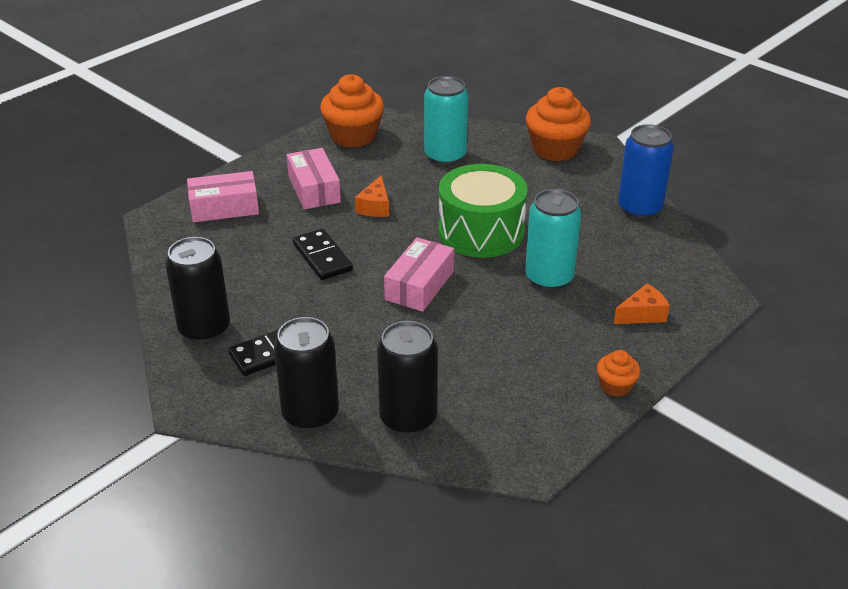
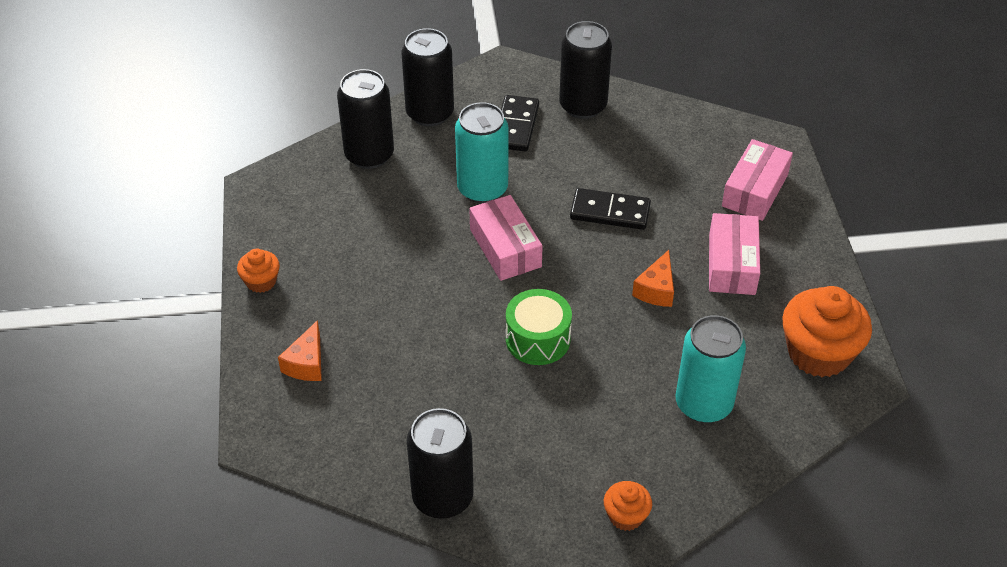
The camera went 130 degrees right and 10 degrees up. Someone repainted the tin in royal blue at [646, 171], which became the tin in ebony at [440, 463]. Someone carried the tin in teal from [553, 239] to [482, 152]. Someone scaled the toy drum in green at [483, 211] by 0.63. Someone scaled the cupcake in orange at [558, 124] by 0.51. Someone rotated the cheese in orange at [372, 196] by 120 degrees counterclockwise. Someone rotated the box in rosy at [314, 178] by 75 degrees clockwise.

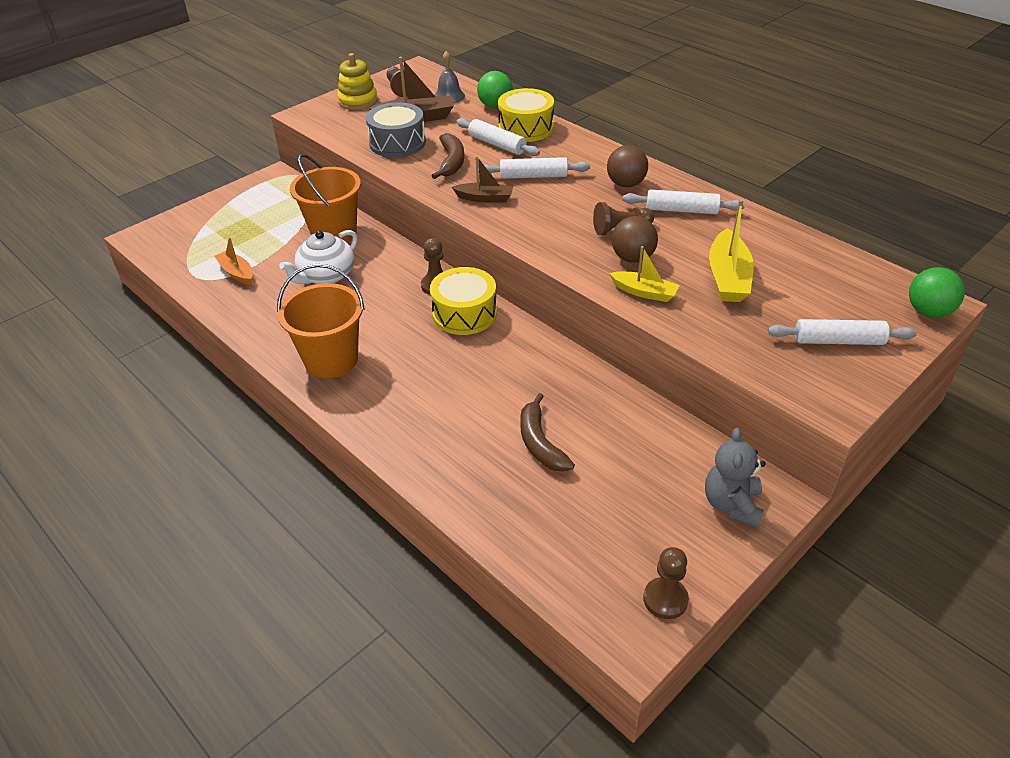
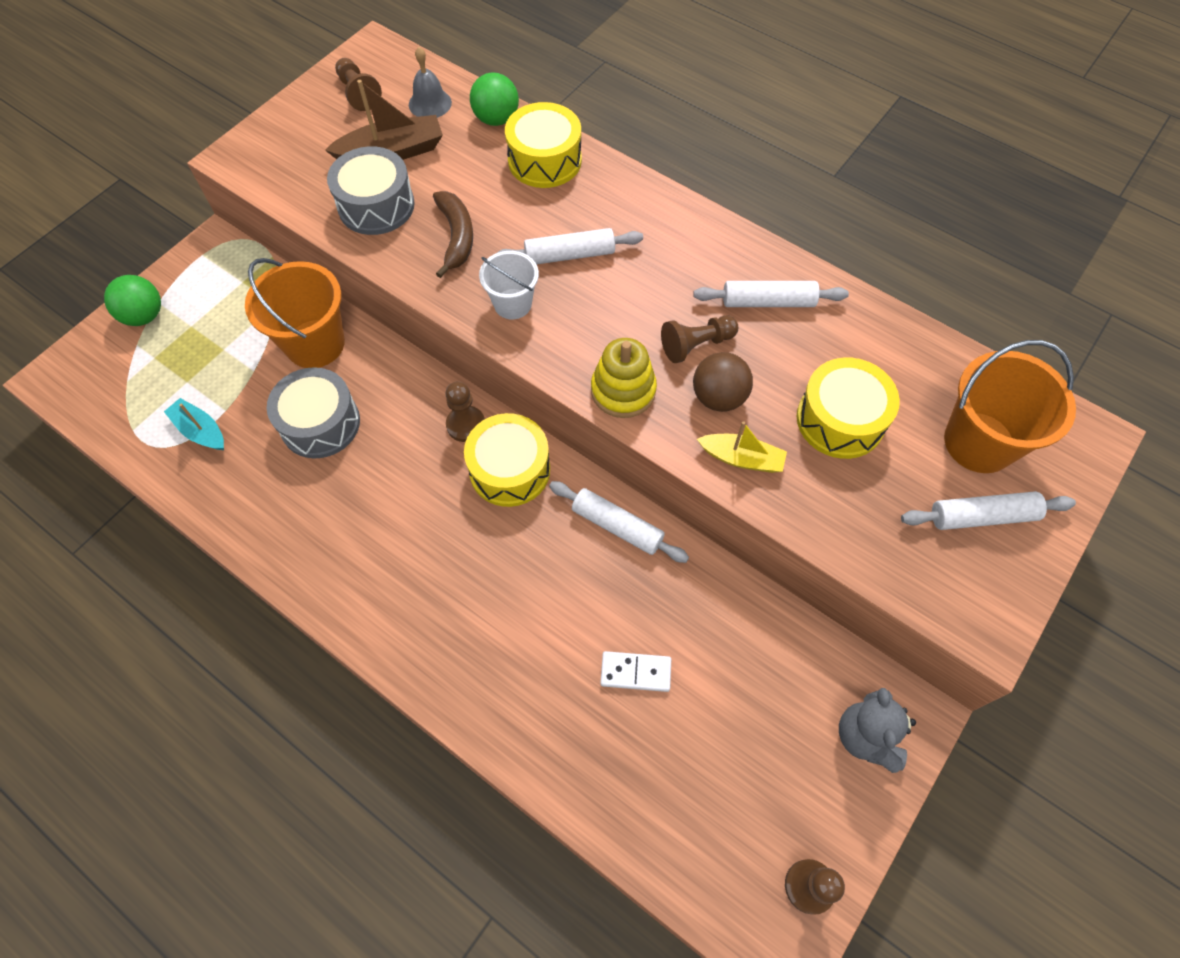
The camera went 10 degrees left and 20 degrees up. Someone carried the sphere in green from [937, 292] to [132, 300]. Someone repainted the toy boat in orange at [233, 261], which became the toy boat in teal at [194, 424]. Someone swapped the tea pot in snow-white at [318, 257] for the toy drum in grey at [313, 413]. Someone swapped the toy boat in russet at [482, 179] for the pail in snow-white at [509, 285]. Someone carried the pastry roller in snow-white from [498, 137] to [619, 522]. Someone carried the stacking rings in golden from [357, 81] to [624, 378]. Someone swapped the toy banana in russet at [547, 432] for the domino tile in snow-white at [635, 671]. Someone swapped the toy boat in golden at [731, 250] for the toy drum in golden at [848, 408]. Someone carried the pail in orange from [321, 321] to [1010, 406]. Someone took away the sphere in russet at [627, 166].

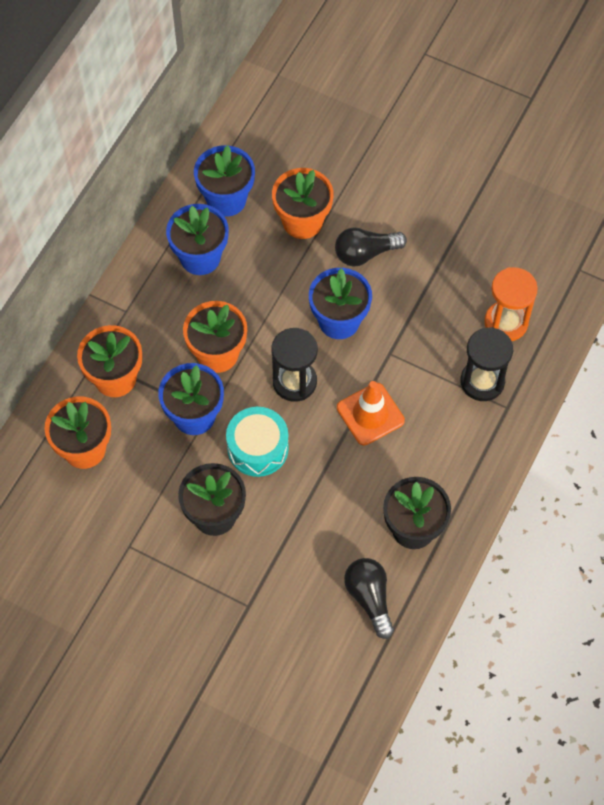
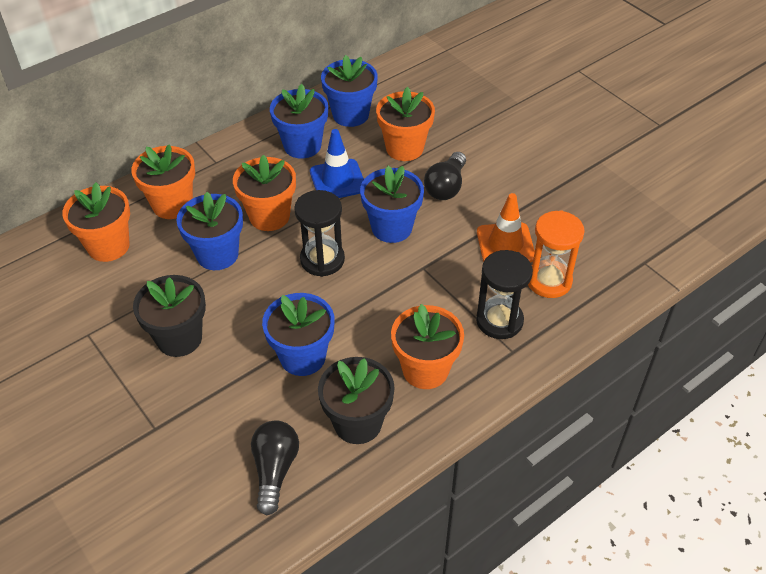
The camera went 25 degrees right and 15 degrees down. Someone put down the plant pot in royal blue at [298, 334]. Someone put down the safety cone in royal blue at [337, 163]. Someone put down the plant pot in orange at [427, 346]. Someone rotated the bulb in ebony at [371, 246] by 75 degrees counterclockwise. Someone carried the safety cone in orange from [371, 413] to [506, 227]. Someone took away the toy drum in teal at [257, 442].

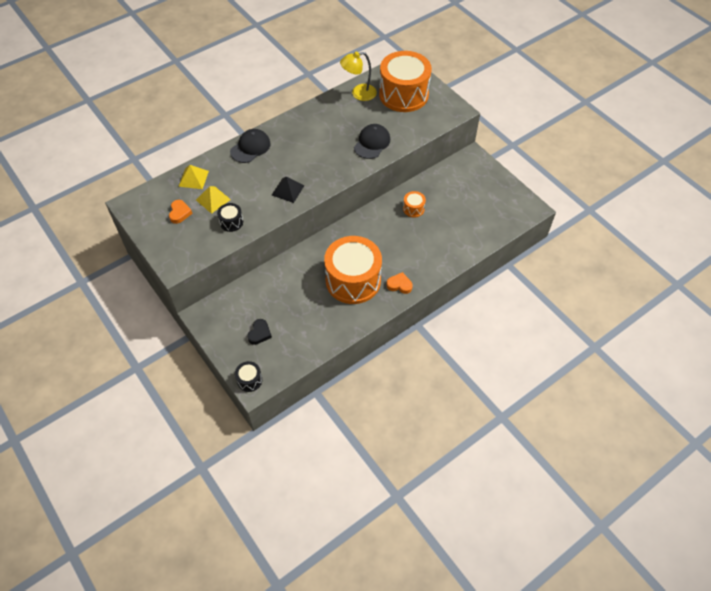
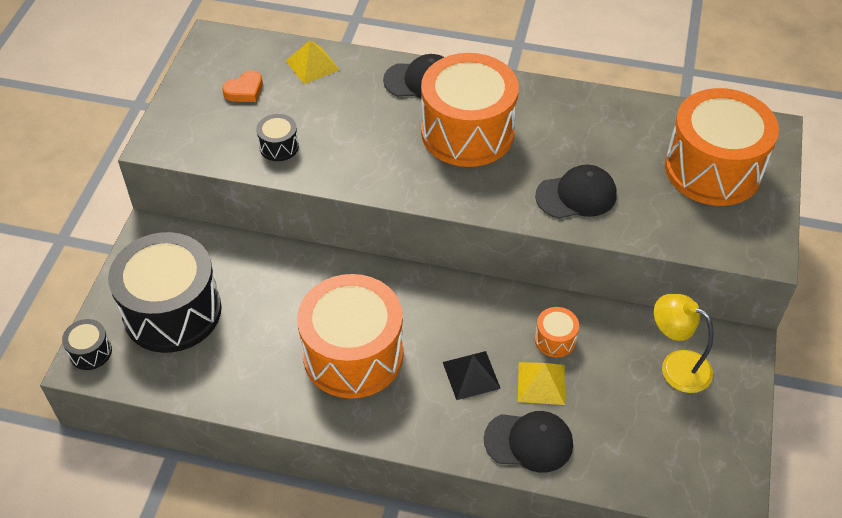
The camera went 50 degrees right and 5 degrees down. Someone swapped the heart shape in ebony at [259, 332] for the toy drum in ebony at [165, 292]. Someone put down the toy drum in orange at [470, 110]. Someone carried the pyramid in ebony from [288, 190] to [472, 375]. Someone put down the peaked cap in ebony at [528, 442]. Someone carried the pyramid in golden from [213, 200] to [541, 383]. Someone carried the reading lamp in golden from [358, 76] to [683, 343]. Someone took away the heart shape in orange at [400, 283].

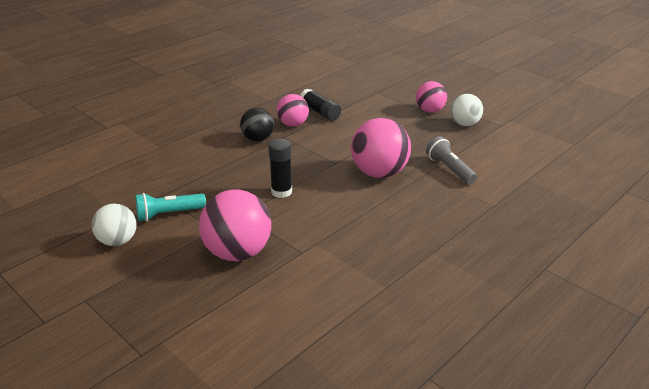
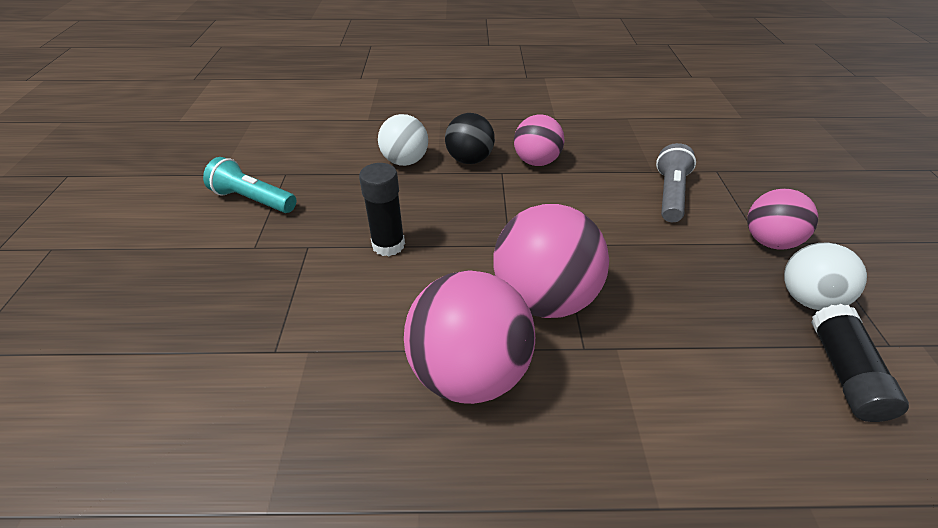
The camera went 45 degrees right and 10 degrees up. Someone carried the sphere in snow-white from [114, 225] to [403, 140]. Someone carried the sphere in rosy from [235, 225] to [469, 337]. Someone carried the flashlight in grey from [451, 160] to [676, 182]. Someone carried the stick of glue in ebony from [320, 105] to [860, 363].

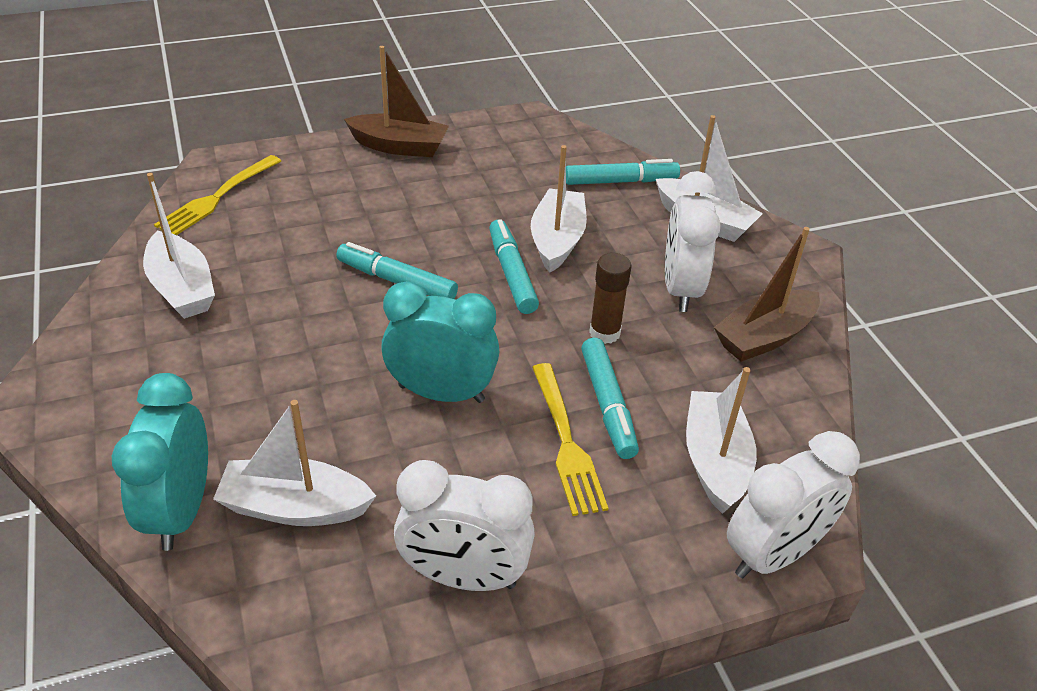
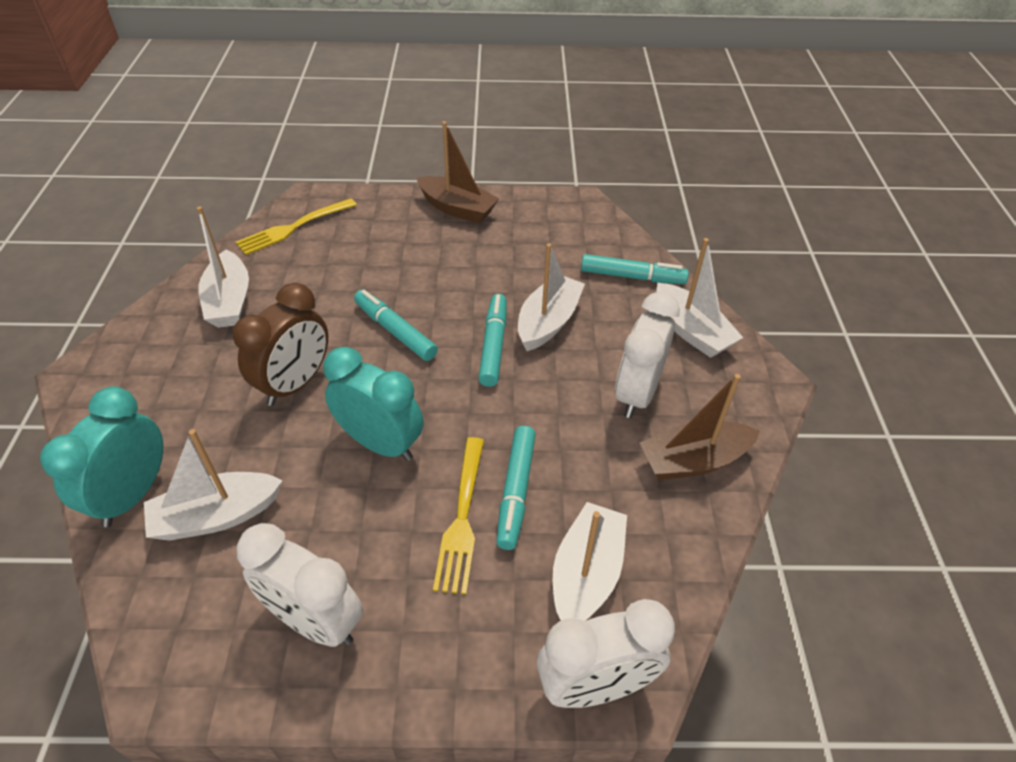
The camera went 20 degrees right and 5 degrees up. Someone rotated the toy boat in snow-white at [294, 463] by 45 degrees counterclockwise. Someone put down the alarm clock in russet at [280, 344]. Someone took away the stick of glue in russet at [610, 298].

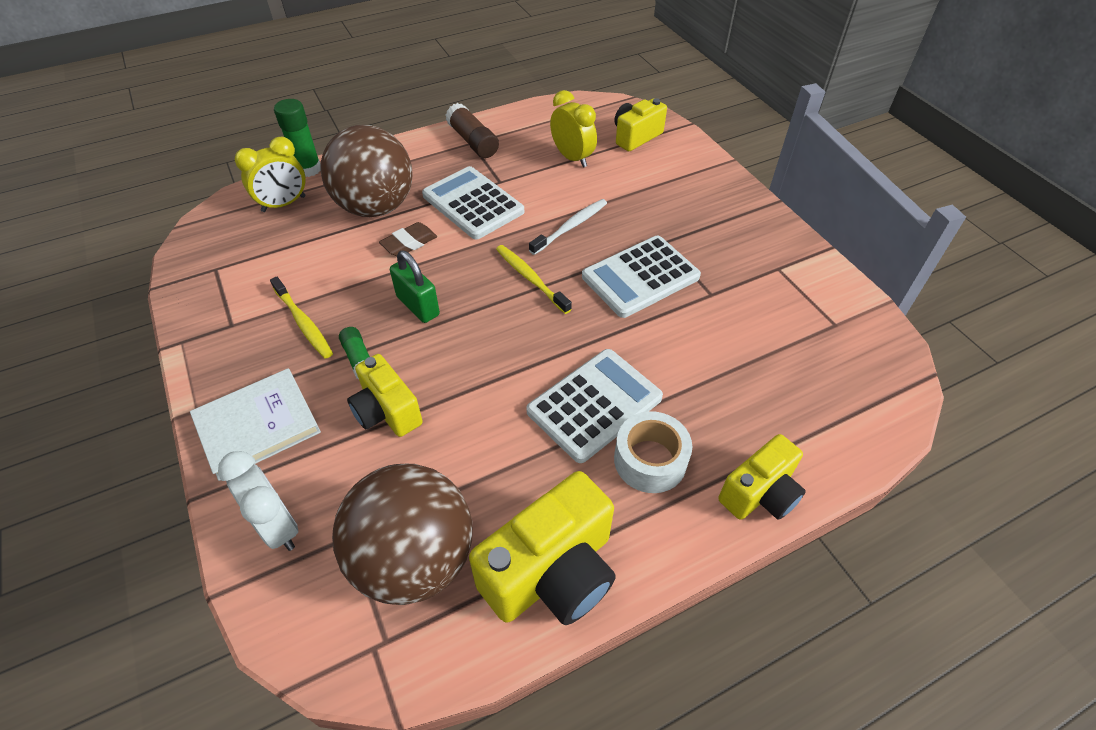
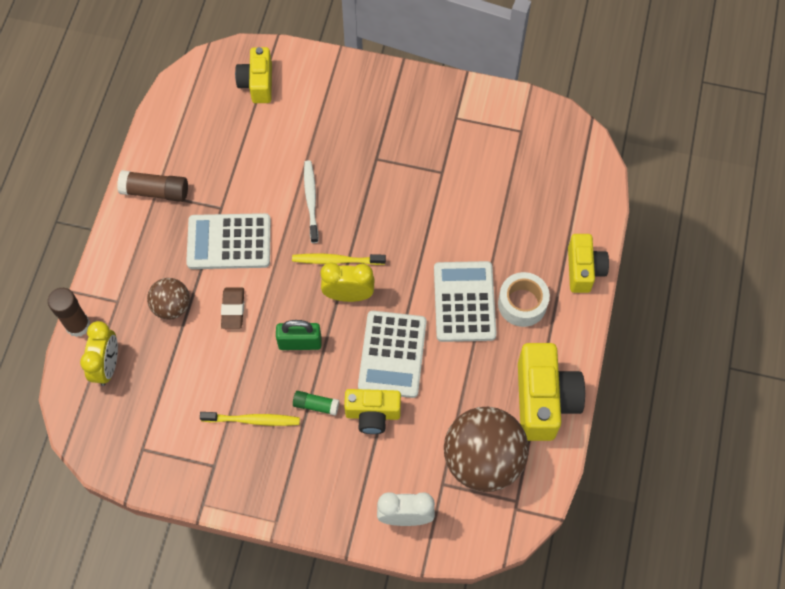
The camera went 50 degrees left and 15 degrees up. Someone repainted the stick of glue in green at [297, 138], which became the stick of glue in russet at [69, 312]. Someone scaled the sphere in russet at [366, 171] by 0.53. Someone carried the alarm clock in golden from [573, 128] to [347, 282]. Someone carried the calculator in snow-white from [641, 277] to [392, 354]. Someone took away the hardcover in snow-white at [255, 424].

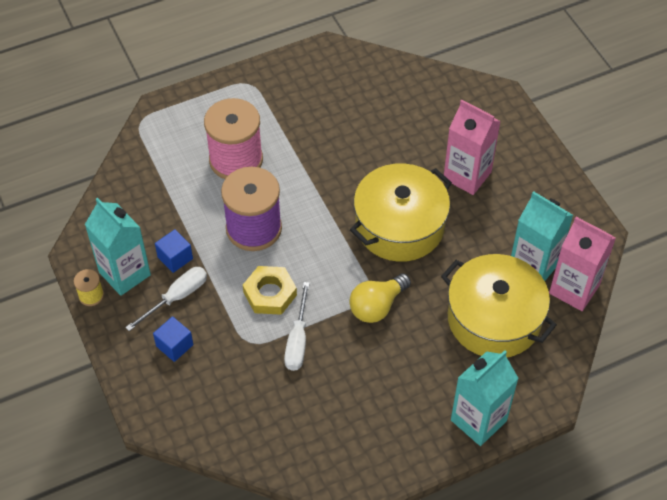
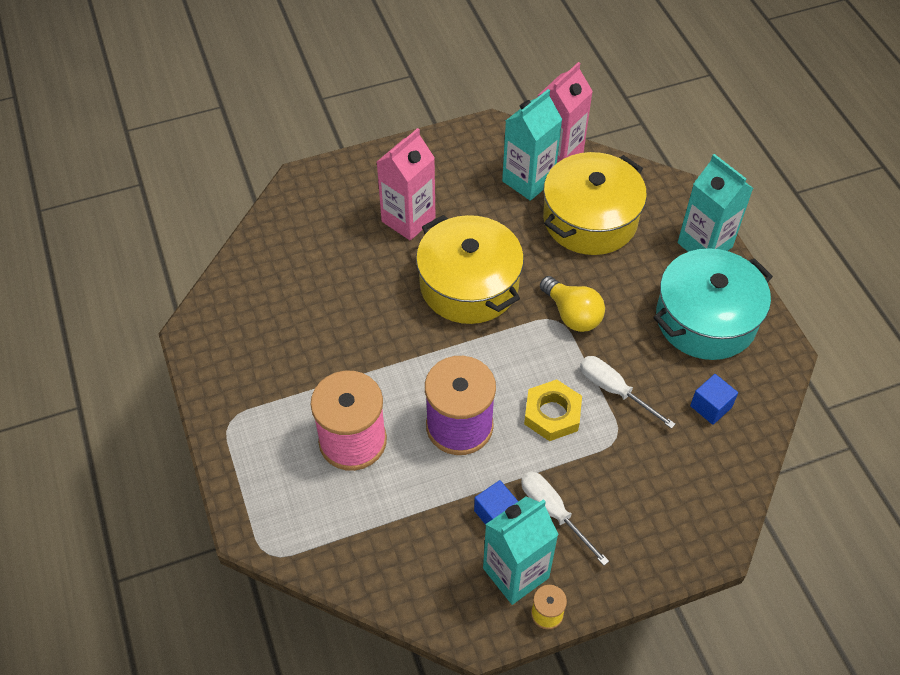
The camera went 85 degrees left and 0 degrees up. Someone rotated the hand screwdriver in snow-white at [296, 326] by 150 degrees counterclockwise. Someone put down the stockpot in teal at [713, 304]. Someone carried the block in royal blue from [173, 339] to [714, 399].

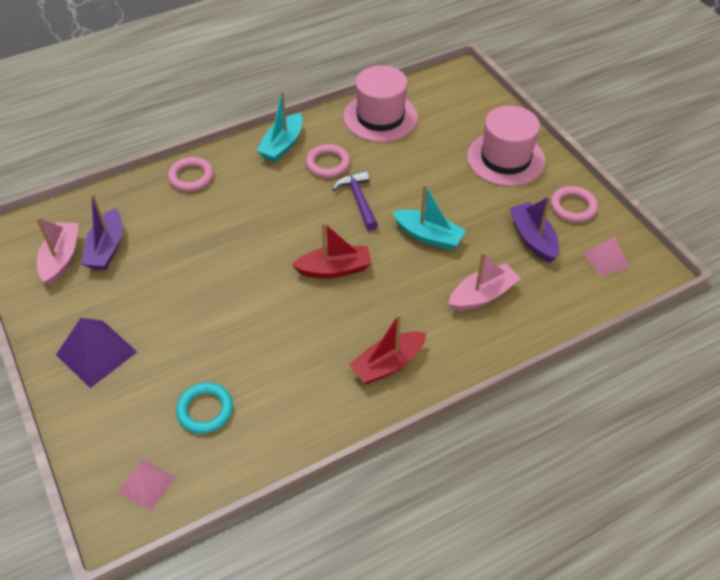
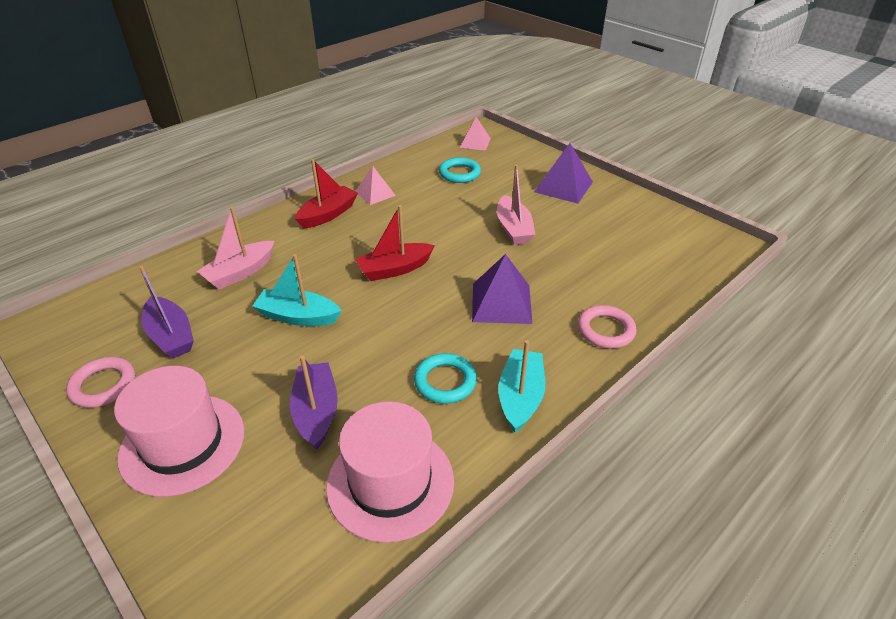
The camera went 165 degrees right and 10 degrees down. Someone carried the toy boat in violet from [101, 231] to [314, 402]. Someone carried the pyramid in rosy from [606, 256] to [376, 185]. Someone repainted the hoop in rosy at [327, 161], which became the hoop in teal at [445, 378]. Someone put down the pyramid in violet at [502, 289]. Someone carried the toy boat in rosy from [57, 251] to [516, 205]. Someone took away the claw hammer in violet at [355, 200].

